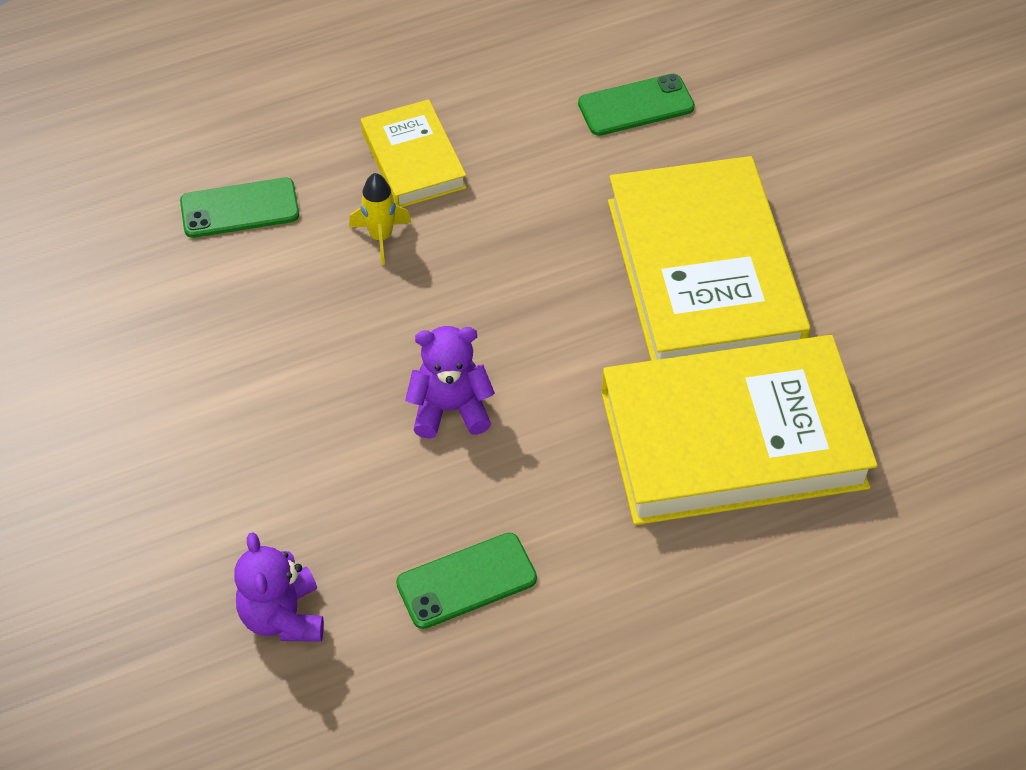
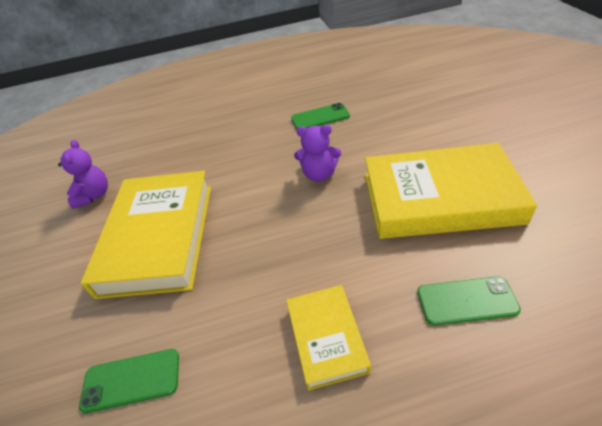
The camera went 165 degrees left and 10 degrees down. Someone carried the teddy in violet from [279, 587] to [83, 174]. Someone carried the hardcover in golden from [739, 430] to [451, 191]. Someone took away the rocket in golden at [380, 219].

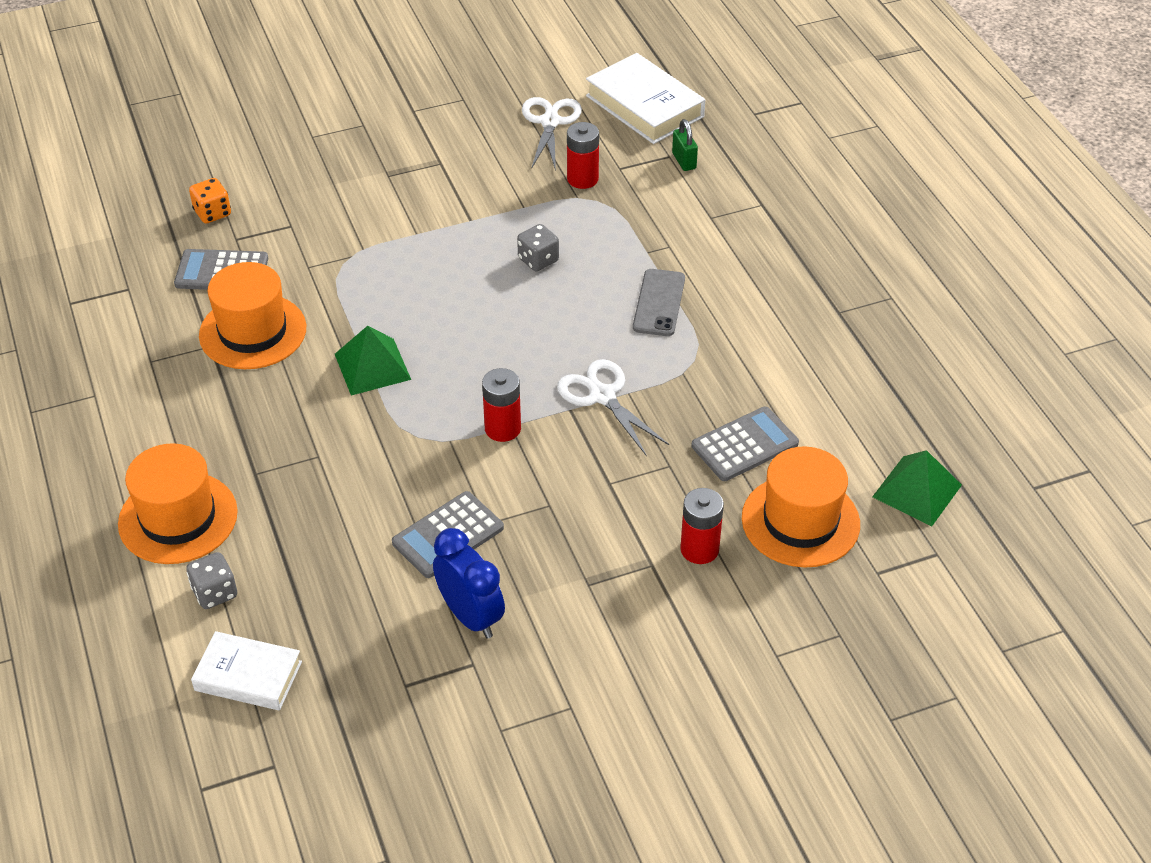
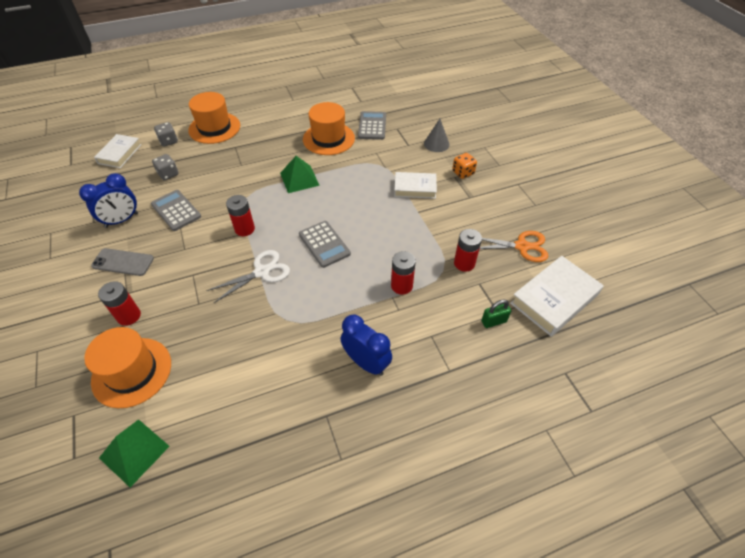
The camera went 90 degrees right and 5 degrees up. Someone carried the mobile phone in grey from [659, 302] to [122, 262]. Someone carried the game die in grey from [538, 247] to [165, 167]. Someone carried the calculator in grey from [745, 444] to [325, 244]. Someone put down the alarm clock in royal blue at [366, 345]. Someone put down the power cell in red at [403, 273]. Someone put down the hardcover in snow-white at [415, 185]. Someone put down the cone shape in grey at [437, 135]. Someone carried the game die in orange from [210, 200] to [465, 166]. Someone repainted the scissors in snow-white at [552, 134], which became the scissors in orange at [514, 246].

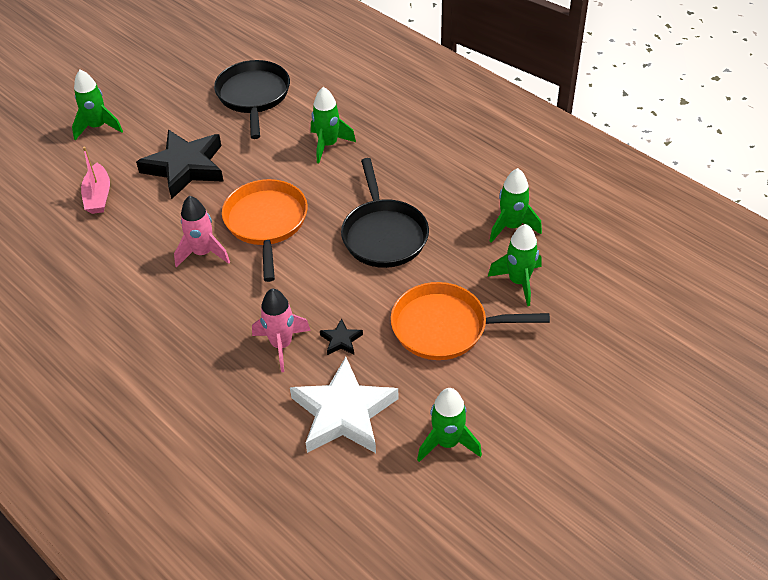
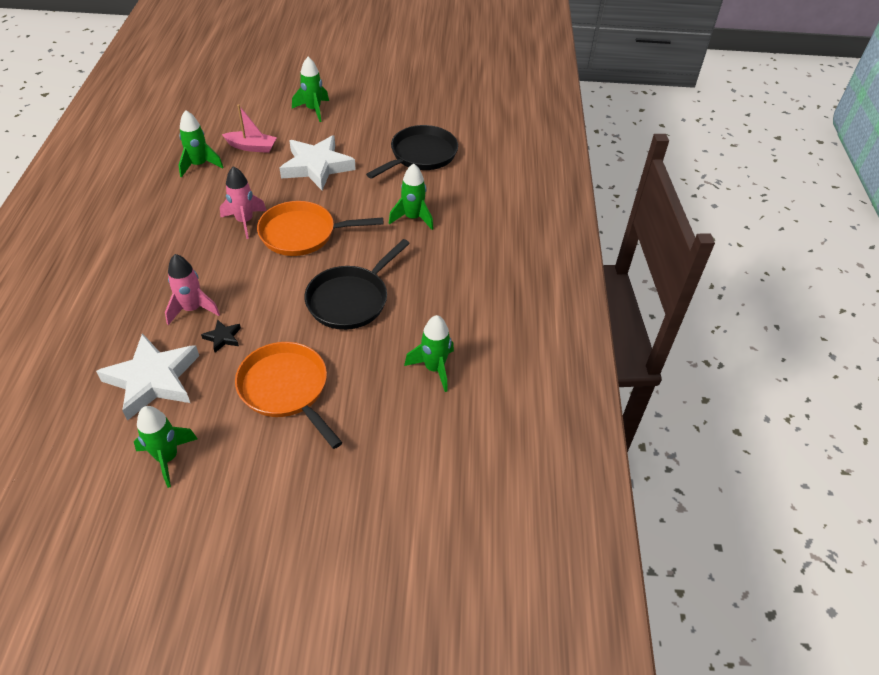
The camera went 45 degrees right and 0 degrees up. Someone carried the rocket in green from [514, 265] to [201, 143]. Someone rotated the toy boat in rosy at [95, 180] by 120 degrees counterclockwise. Someone rotated the pan in orange at [265, 230] by 135 degrees counterclockwise. Someone repainted the star in ebony at [180, 164], which became the star in snow-white at [318, 162].

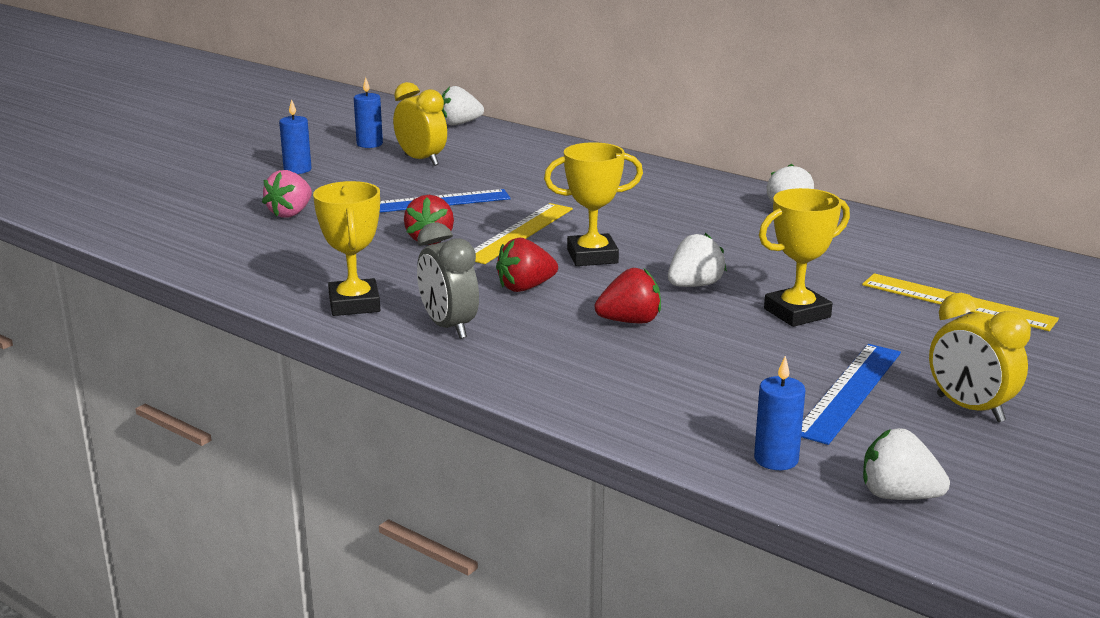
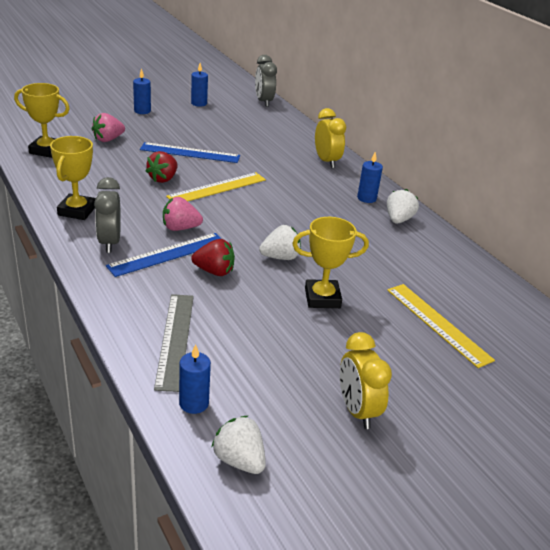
The camera went 20 degrees right and 10 degrees up. Someone carried the trophy in golden from [593, 204] to [42, 120]. Someone carried the straightedge in royal blue from [851, 394] to [164, 255]. Someone put down the straightedge in grey at [174, 343]. Someone repainted the strawberry in red at [527, 265], which became the strawberry in rosy at [183, 214]. Someone swapped the strawberry in snow-white at [462, 106] for the alarm clock in grey at [266, 81]. Someone carried the alarm clock in golden from [420, 124] to [330, 138]. Someone put down the pillar candle in royal blue at [370, 177].

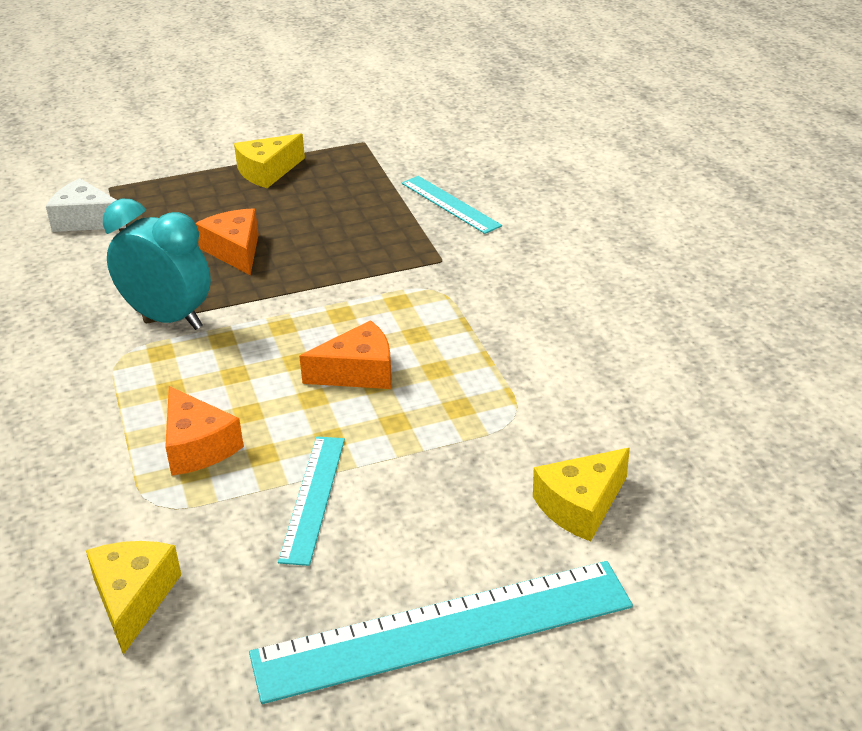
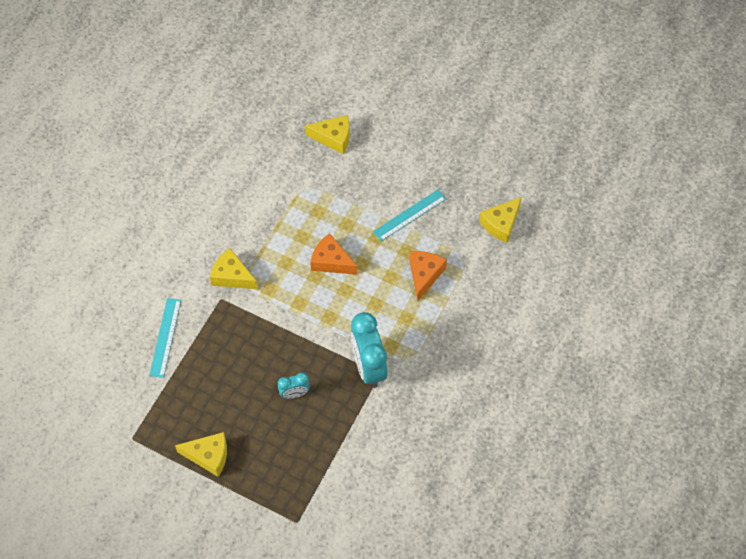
The camera went 135 degrees left and 25 degrees up. Someone put down the cheese in golden at [234, 268]. Someone swapped the cheese in orange at [227, 241] for the alarm clock in teal at [294, 385]. Someone took away the cheese in snow-white at [86, 205]. Someone took away the straightedge in teal at [441, 632].

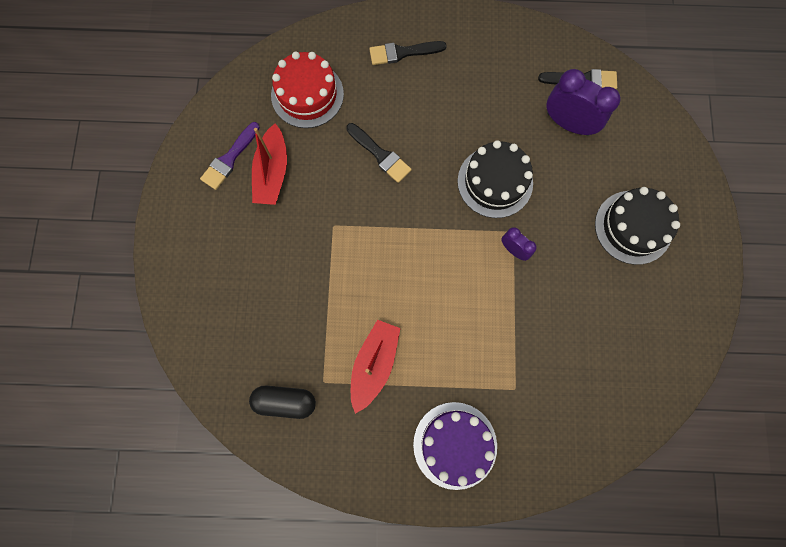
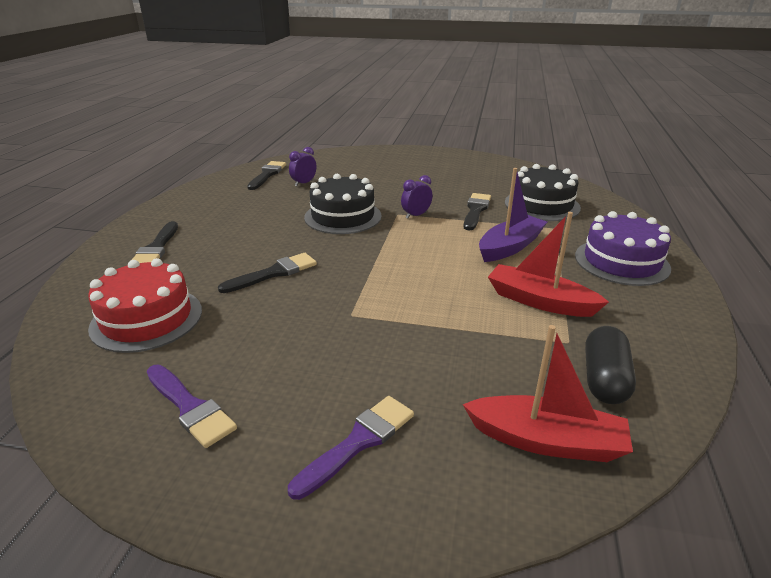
The camera went 80 degrees left and 45 degrees down. Someone put down the paint brush in violet at [351, 448]. Someone scaled the alarm clock in violet at [584, 102] by 0.53. Someone put down the paint brush in ebony at [477, 211]. Someone carried the toy boat in red from [269, 164] to [548, 393]. Someone put down the toy boat in violet at [513, 215]. Someone carried the layer cake in ebony from [637, 226] to [543, 192].

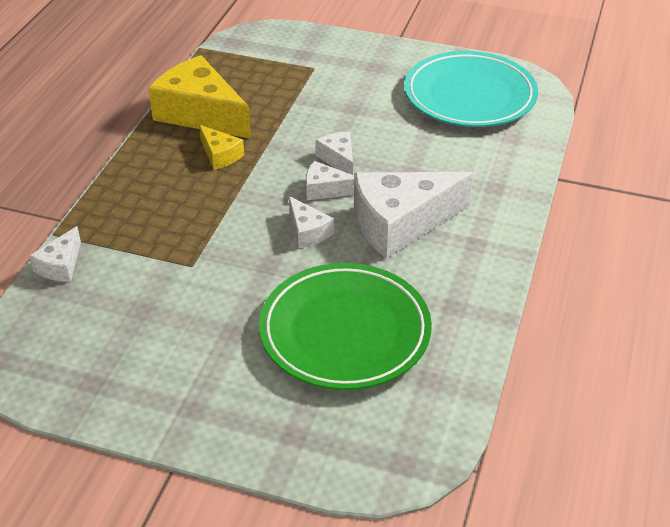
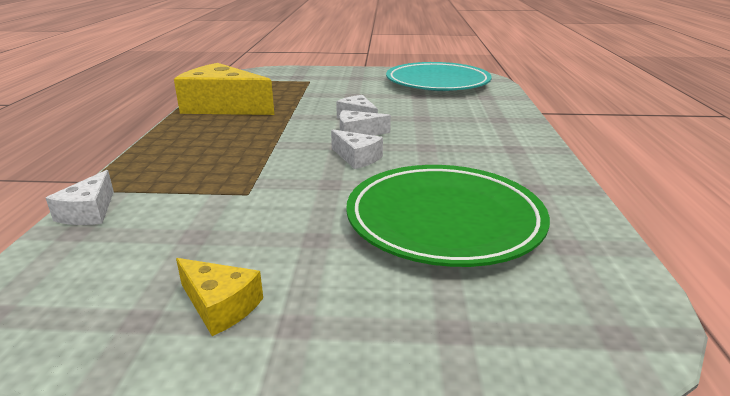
The camera went 15 degrees left and 15 degrees down. Someone carried the cheese in golden from [221, 147] to [219, 297]. Someone took away the cheese in snow-white at [413, 215].

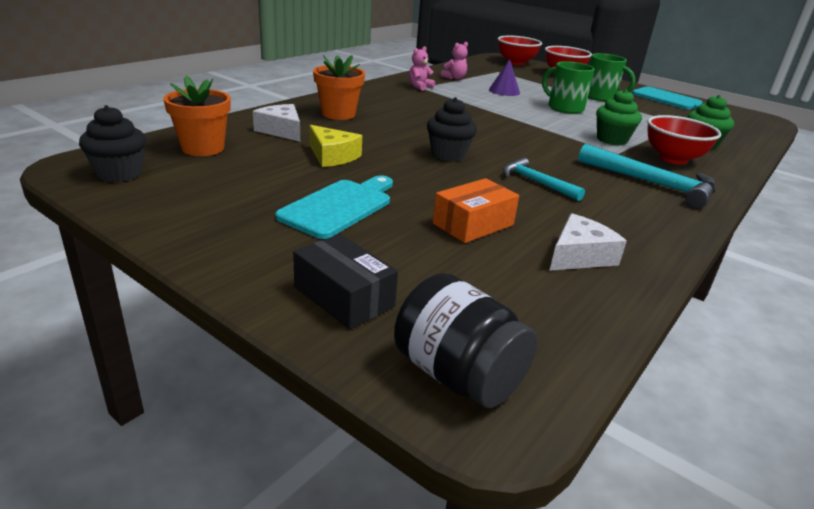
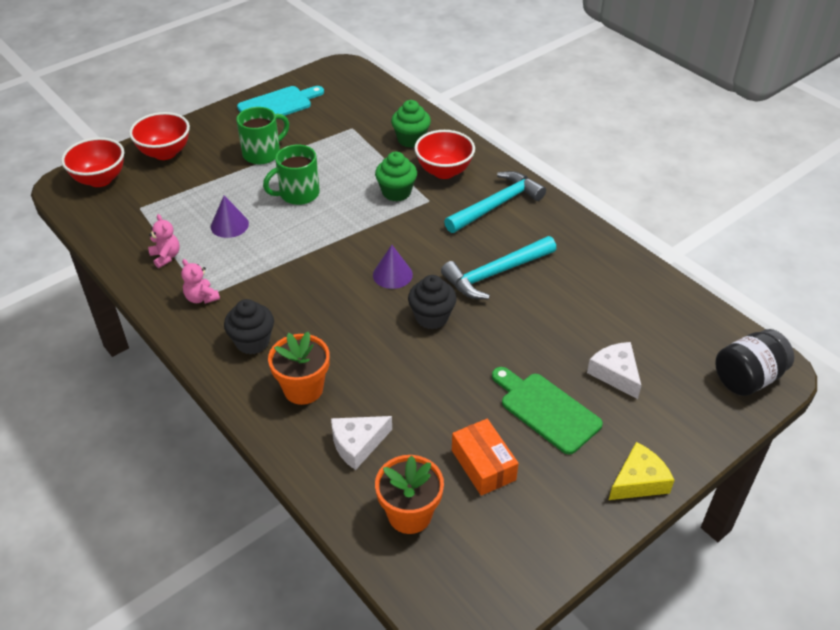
The camera went 75 degrees left and 15 degrees up. Someone carried the cupcake in ebony from [112, 143] to [249, 327]. Someone put down the cone shape in violet at [393, 267]. Someone scaled the claw hammer in teal at [544, 179] by 1.61. Someone carried the box in orange from [476, 210] to [485, 457]. Someone repainted the bread board in teal at [334, 207], which became the bread board in green at [547, 410]. Someone carried the cheese in snow-white from [588, 242] to [614, 370]. Someone carried the cheese in golden from [336, 146] to [642, 471]. Someone took away the box in ebony at [345, 282].

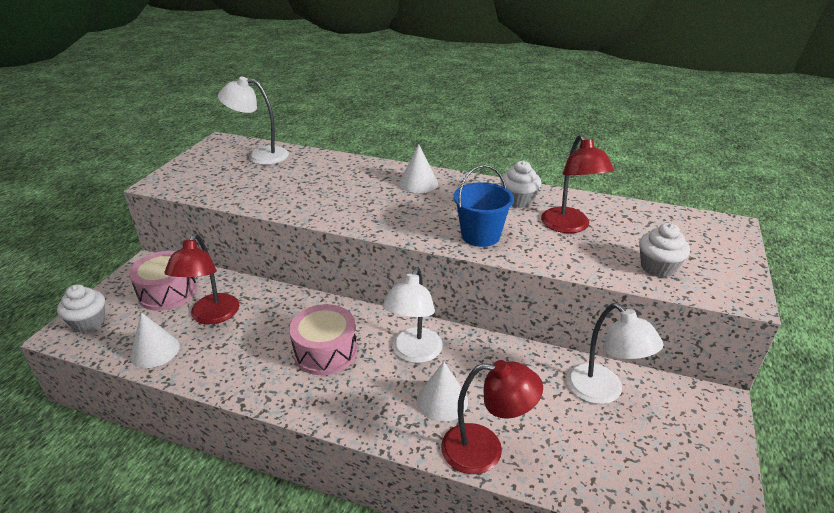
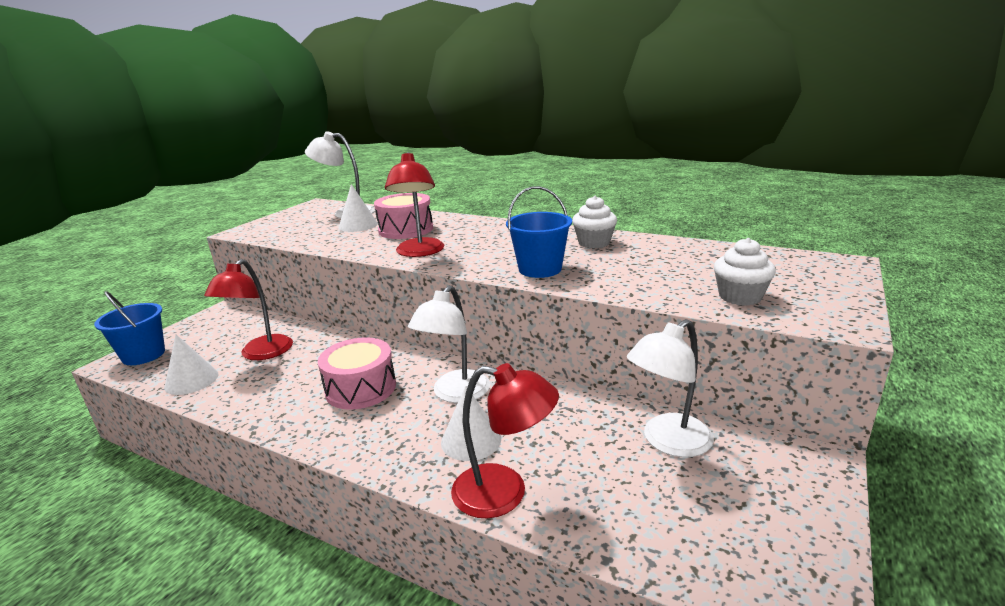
The camera went 10 degrees right and 10 degrees down. Someone swapped the cupcake in snow-white at [81, 308] for the pail in royal blue at [129, 328]. Someone carried the cone shape in snow-white from [418, 168] to [358, 208]. Someone carried the toy drum in rosy from [163, 281] to [403, 216]. Someone carried the reading lamp in red from [577, 183] to [414, 204]. Someone rotated the reading lamp in snow-white at [614, 353] by 75 degrees clockwise.

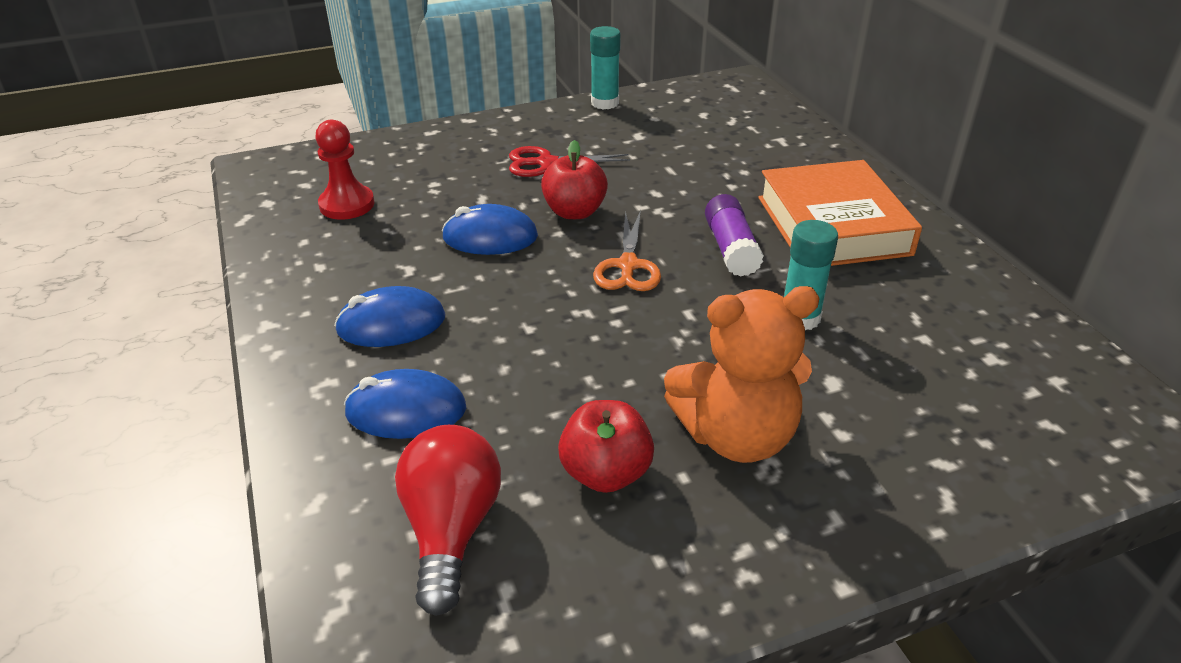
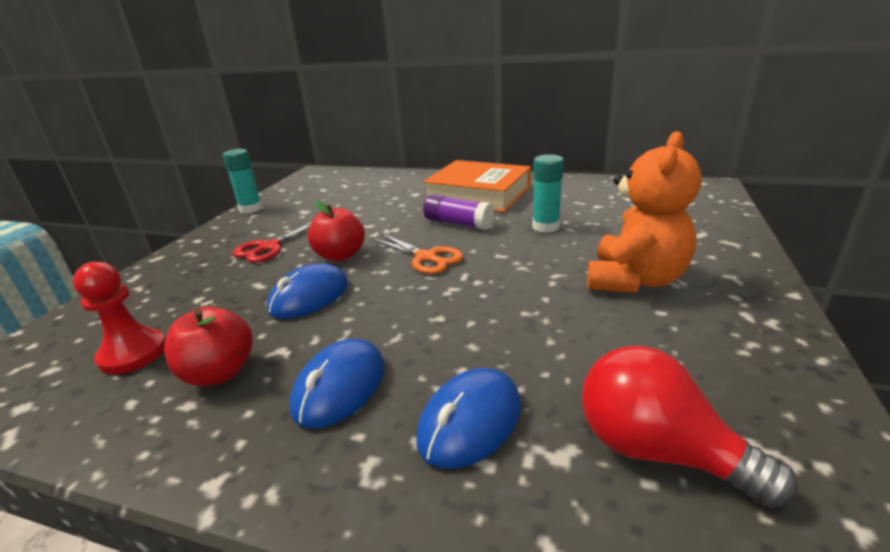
The camera went 50 degrees left and 10 degrees down. Someone carried the apple in red from [606, 446] to [208, 346].

